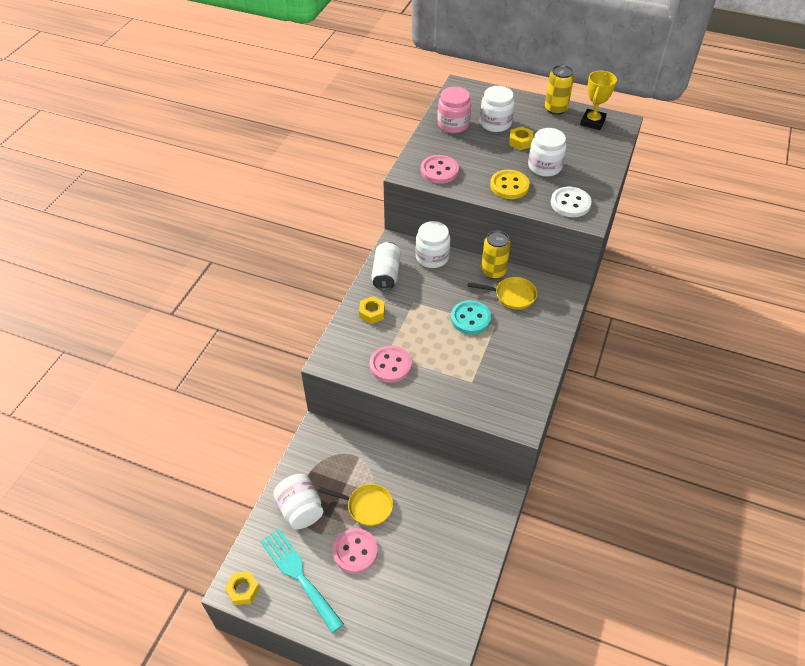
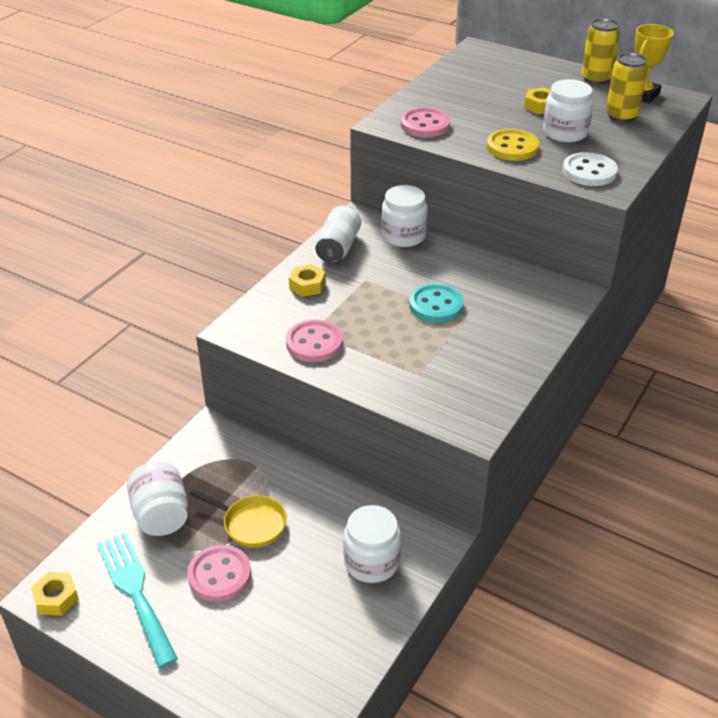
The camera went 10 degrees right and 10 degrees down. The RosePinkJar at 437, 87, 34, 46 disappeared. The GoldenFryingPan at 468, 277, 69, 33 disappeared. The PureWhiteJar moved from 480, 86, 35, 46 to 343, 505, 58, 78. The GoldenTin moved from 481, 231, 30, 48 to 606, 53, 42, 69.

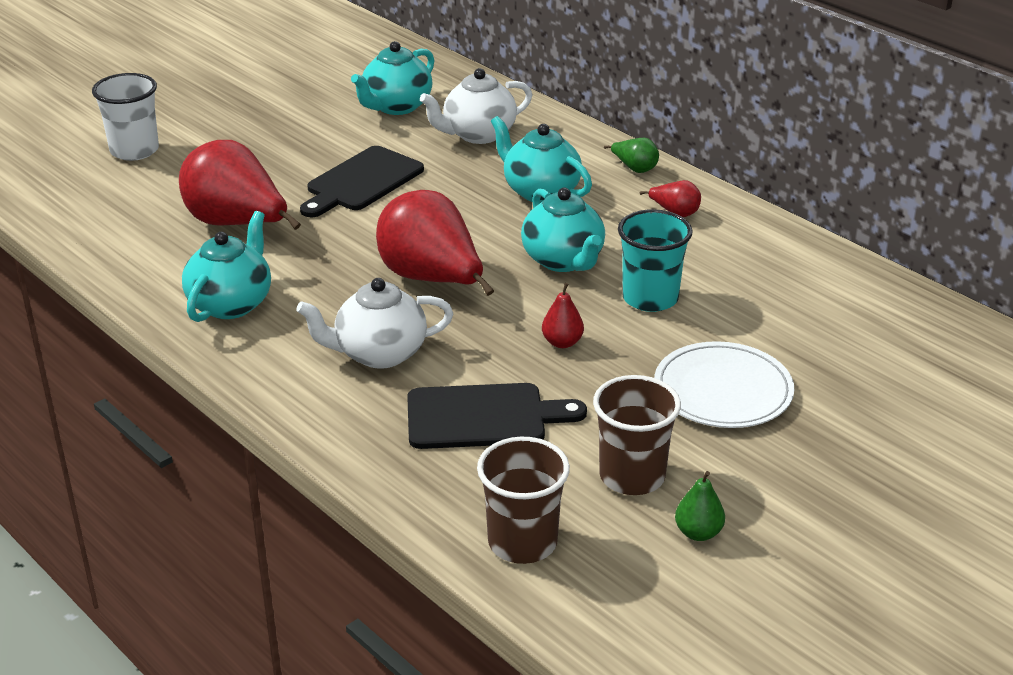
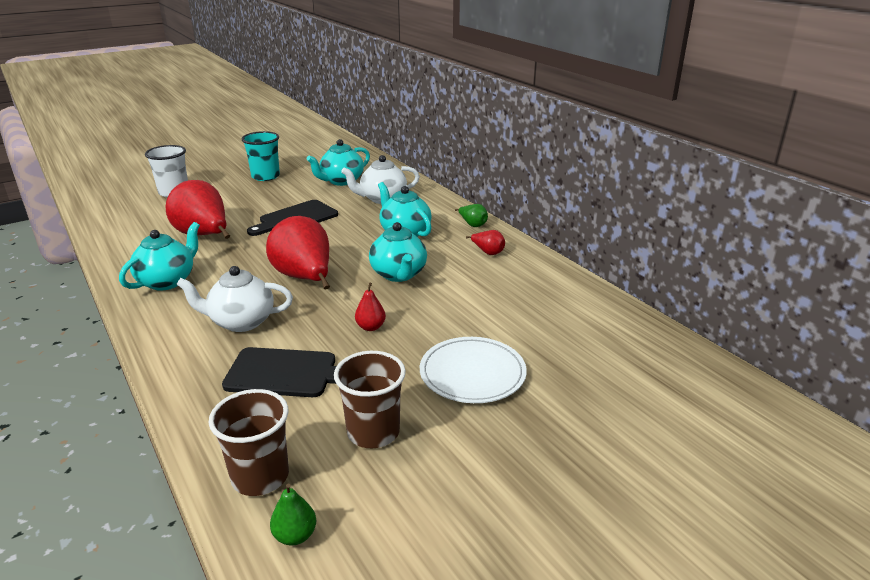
The camera went 10 degrees right and 5 degrees down. The AquaBeaker moved from 618, 209, 75, 103 to 242, 131, 38, 50. The LeafGreenPear moved from 675, 471, 50, 70 to 270, 483, 46, 62.

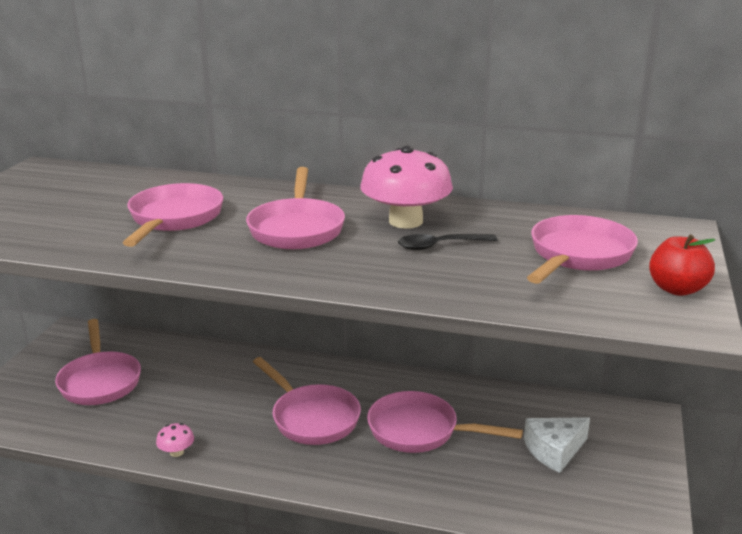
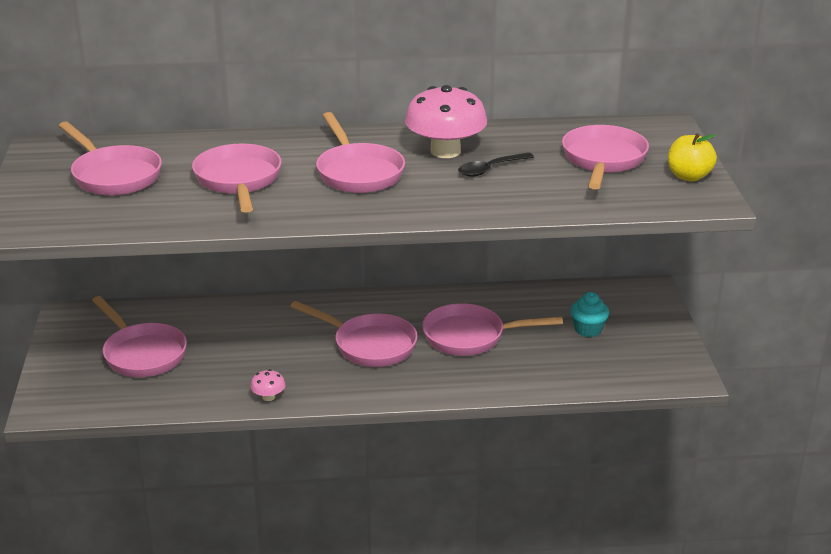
The camera went 20 degrees left and 5 degrees up. The PureWhiteCheeseWedge at 524, 417, 66, 56 was replaced by the AquaFairyCake at 570, 292, 39, 45. The ScarletApple at 649, 234, 66, 62 became the GoldenApple at 668, 133, 49, 48. The RosePinkFryingPan at 59, 121, 103, 75 appeared.

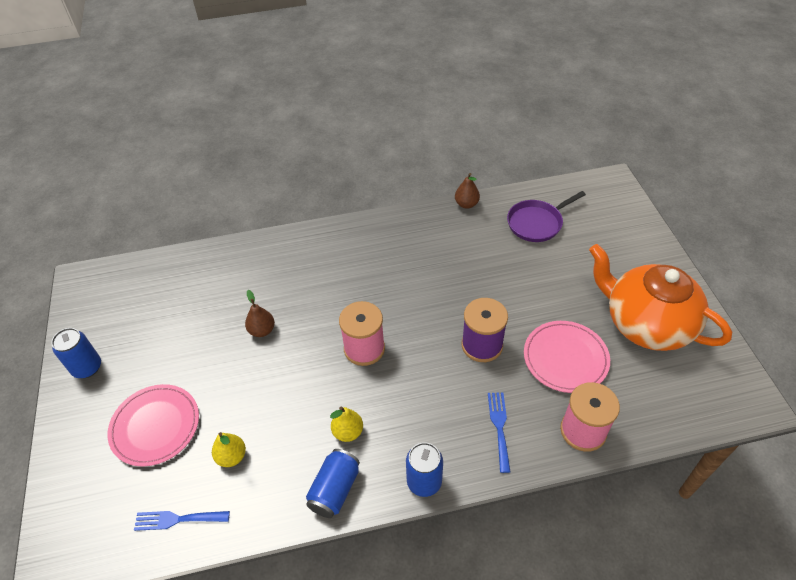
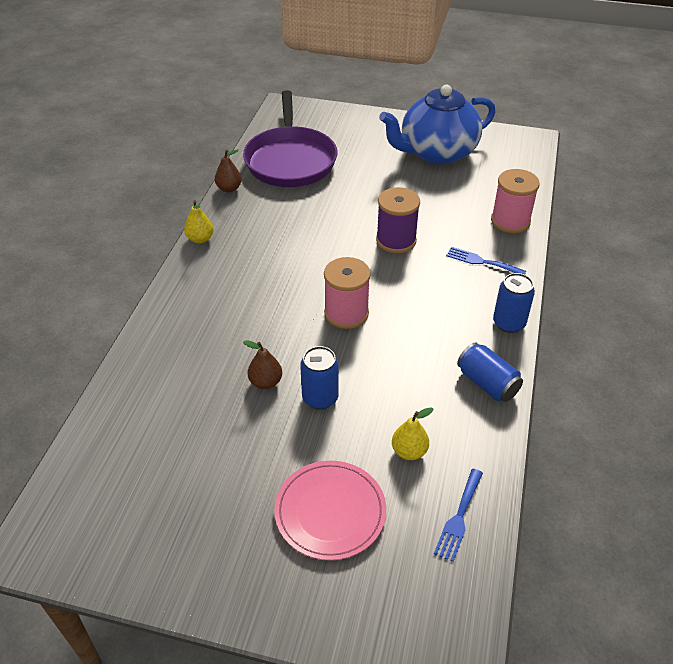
The camera went 65 degrees left and 5 degrees down. The CobaltTin moved from 51, 328, 50, 50 to 300, 346, 39, 64. The GoldenPear moved from 330, 407, 33, 35 to 184, 200, 30, 44. The PurpleFryingPan at 507, 191, 79, 51 changed to 1.70 times the size. The RosePinkDinnerPlate at 524, 321, 86, 72 disappeared. The BrightOrangeChinaTeapot at 589, 244, 143, 107 became the CobaltChinaTeapot at 379, 85, 117, 80.

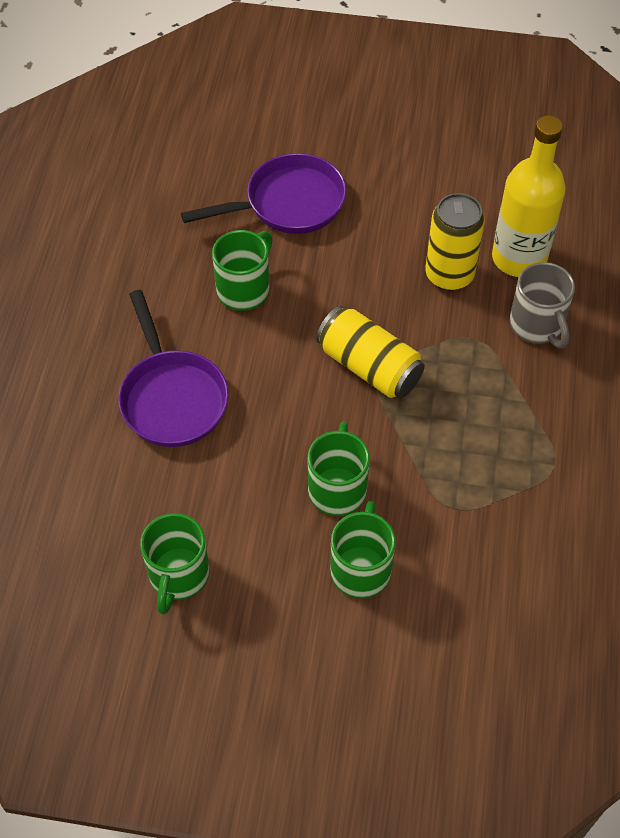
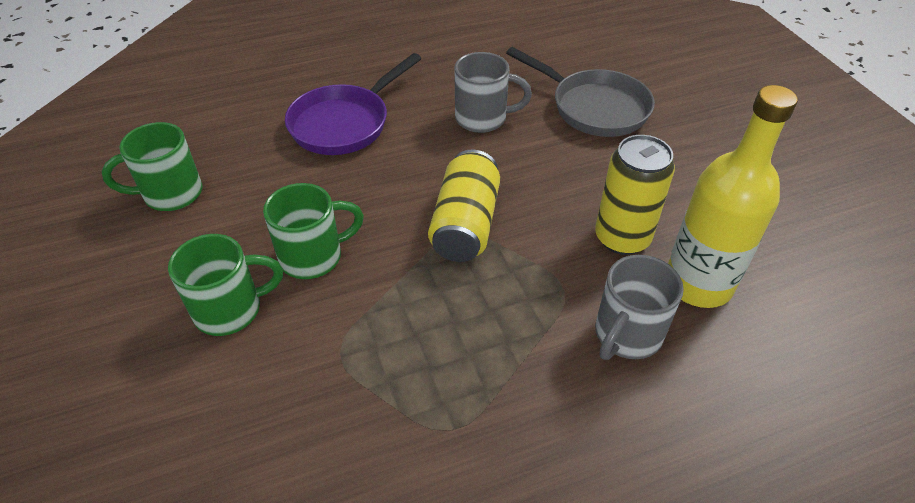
The camera went 60 degrees right and 10 degrees down. The PurpleFryingPan at 181, 153, 165, 81 became the GrayFryingPan at 506, 47, 149, 90. The LeafGreenMug at 212, 230, 61, 81 became the GrayMug at 455, 52, 77, 81.

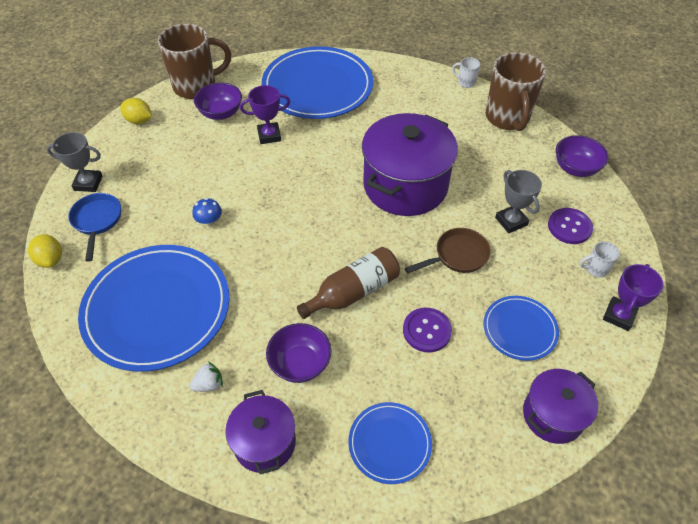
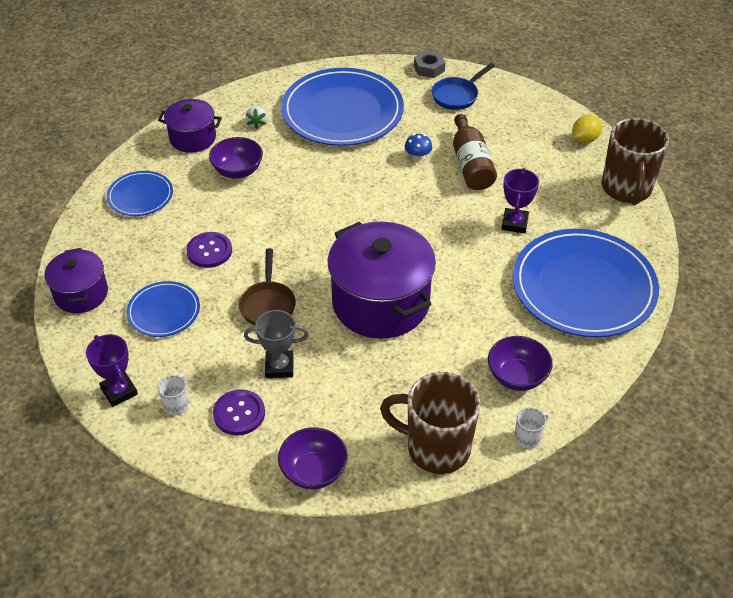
The camera went 115 degrees right and 5 degrees down. The GoldenToyLemon at 28, 234, 34, 34 was replaced by the GrayNut at 414, 50, 31, 28. The GrayAwardCup at 47, 132, 56, 60 disappeared. The CobaltFryingPan at 68, 193, 53, 69 turned 120 degrees clockwise. The PurpleBowl moved from 194, 83, 48, 37 to 488, 336, 65, 55. The RussetFlask moved from 297, 247, 103, 72 to 453, 114, 44, 76.

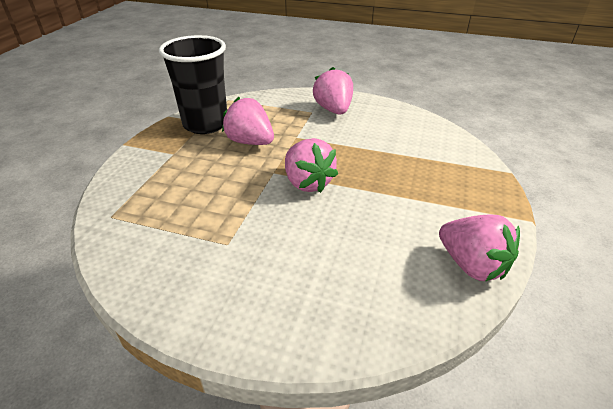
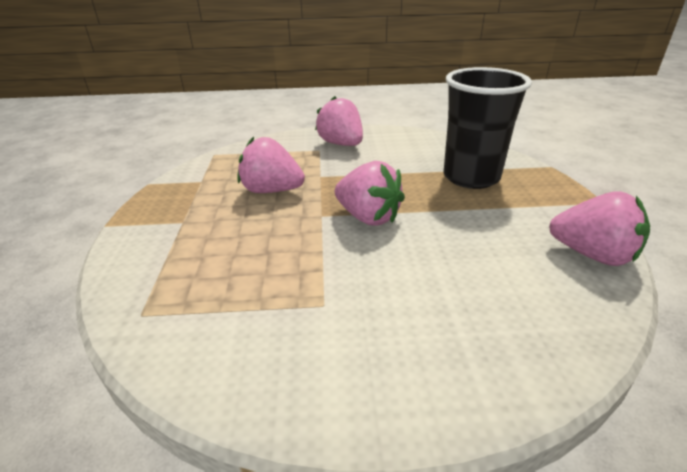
The camera went 20 degrees left and 5 degrees down. The EbonyBeaker moved from 159, 35, 68, 99 to 444, 67, 88, 122.

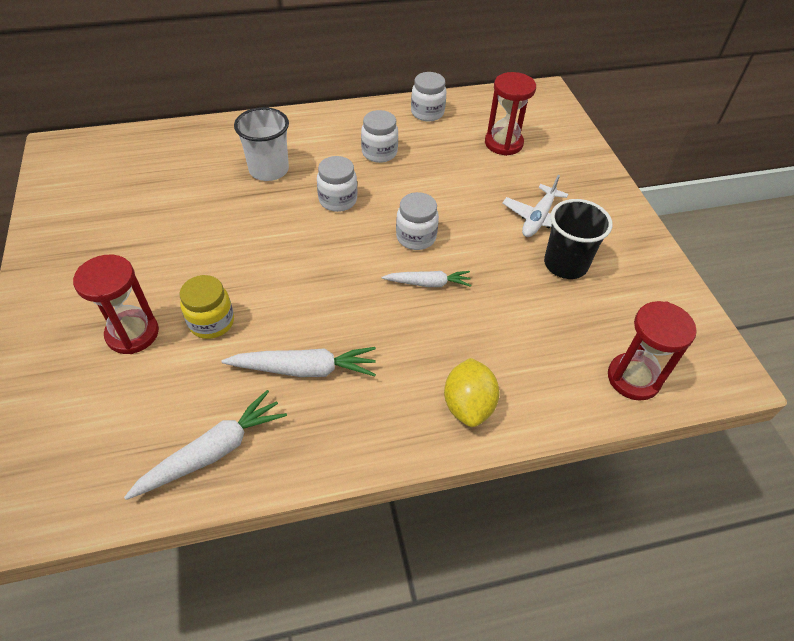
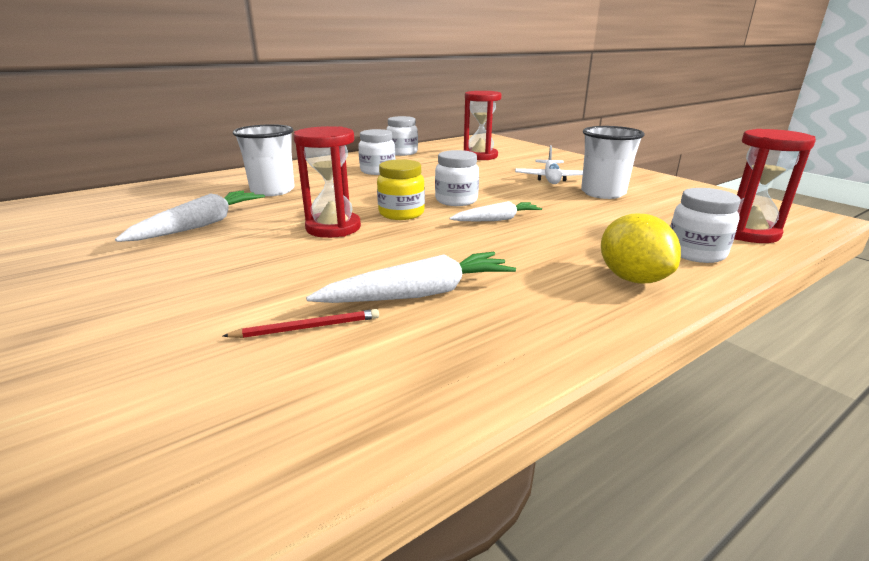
The camera went 20 degrees left and 25 degrees down. The ScarletHourglass moved from 73, 255, 86, 99 to 293, 126, 68, 112. The PureWhiteToyCarrot moved from 124, 390, 163, 110 to 115, 190, 150, 52. The GoldenJar moved from 180, 275, 54, 64 to 377, 159, 48, 61. The PureWhiteJar moved from 317, 156, 40, 56 to 670, 188, 71, 75. The EbonyBeaker at 544, 199, 69, 80 became the PureWhiteBeaker at 581, 126, 64, 73. The ScarletWoodenPencil at 223, 309, 156, 29 appeared.

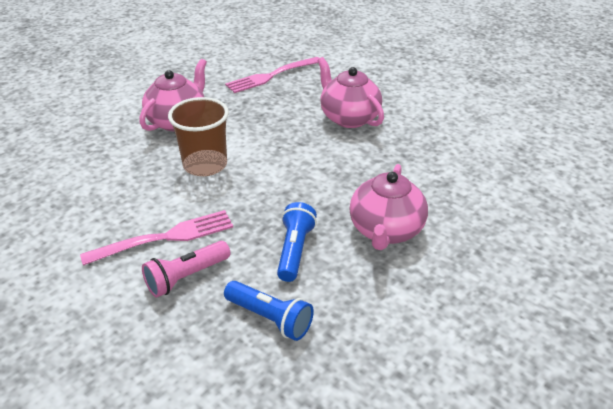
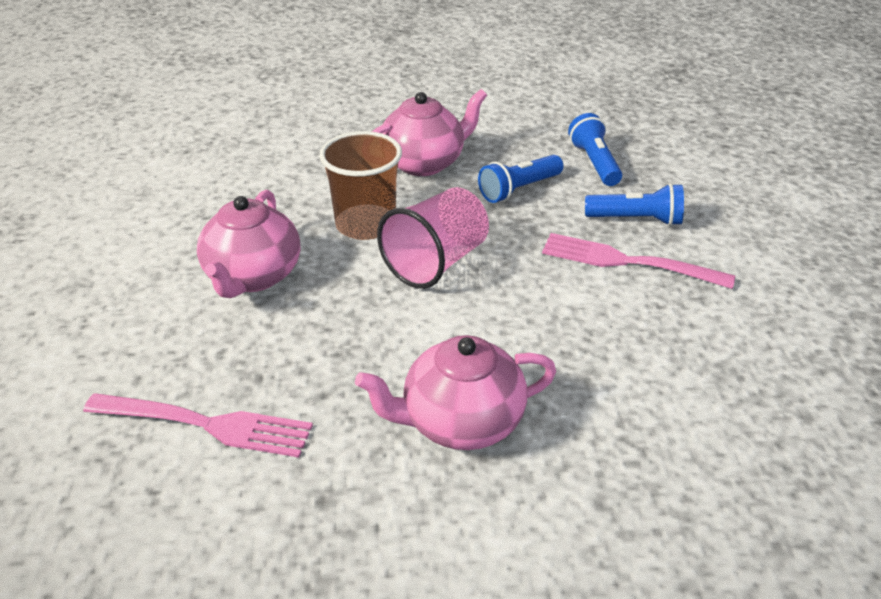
The camera went 135 degrees left and 0 degrees up. The RosePinkTorch at 142, 241, 89, 57 became the CobaltTorch at 585, 183, 99, 43. The RussetBeaker moved from 168, 97, 61, 79 to 319, 131, 83, 109. The RosePinkBeaker at 377, 187, 112, 102 appeared.

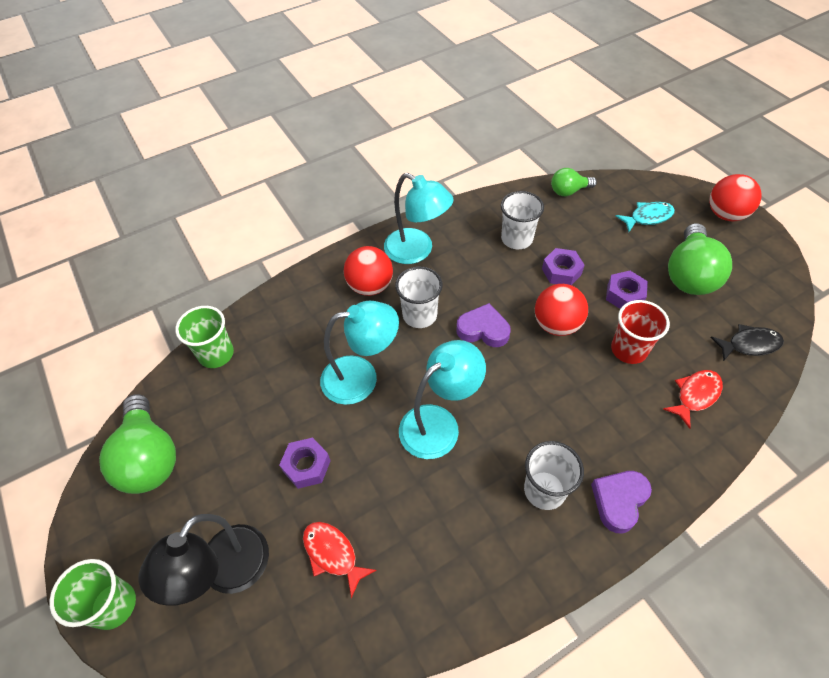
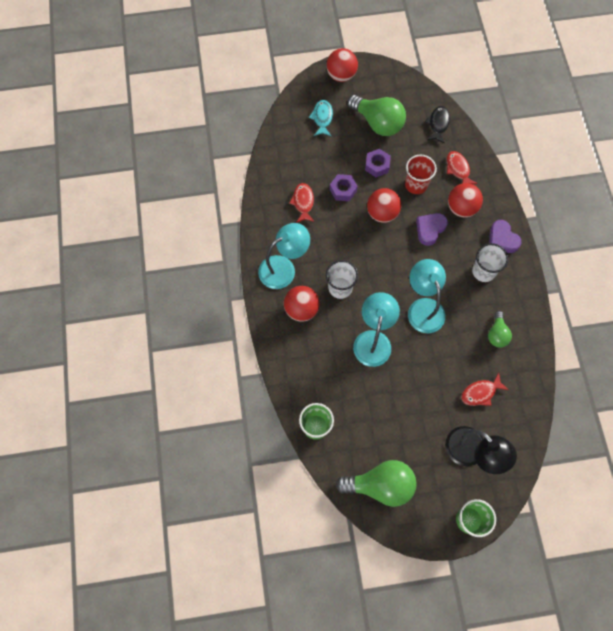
The camera went 70 degrees left and 15 degrees up. The PurpleNut at 279, 438, 52, 51 disappeared. The PurpleHeartShape moved from 456, 303, 55, 44 to 416, 213, 32, 33. The PureWhiteBeaker at 501, 191, 43, 58 was replaced by the ScarletFishFigure at 289, 183, 26, 40. The LeafGreenBulb moved from 551, 168, 46, 28 to 488, 311, 24, 37. The ScarletBall at 448, 183, 35, 35 appeared.

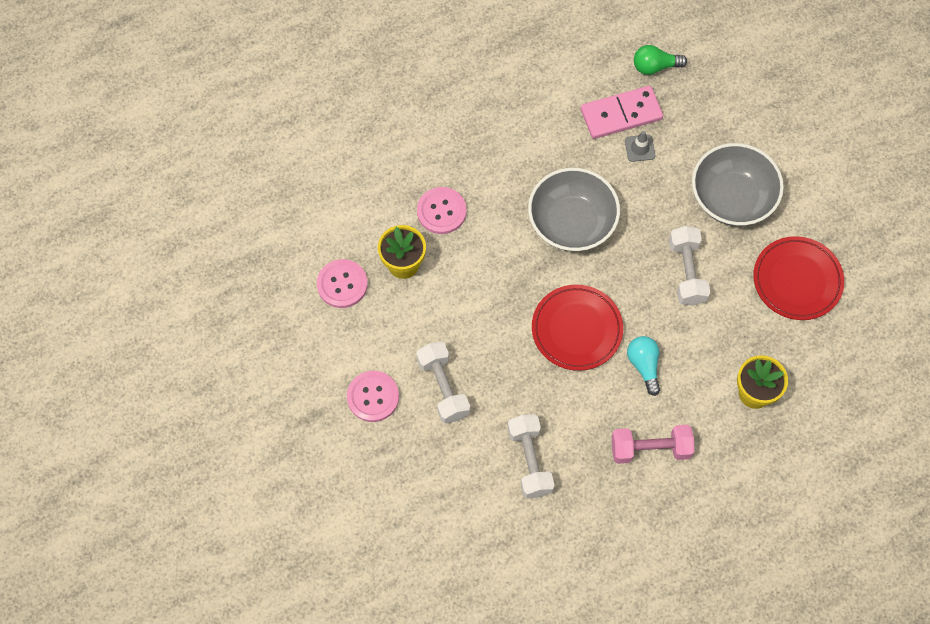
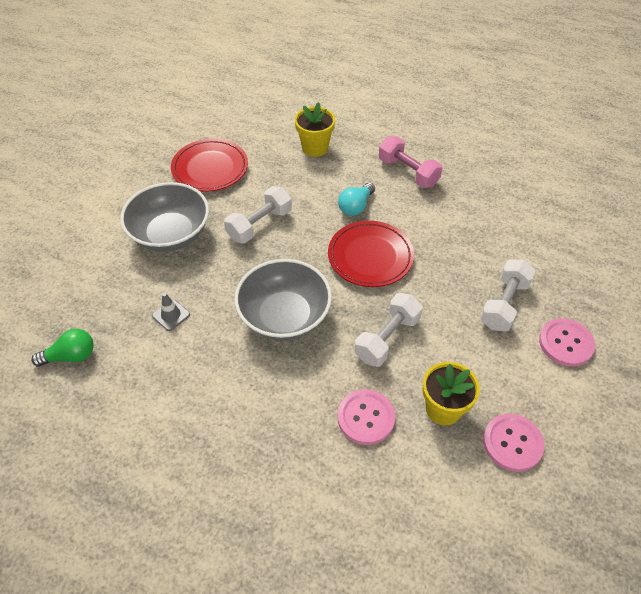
The camera went 130 degrees left and 15 degrees down. The PureWhiteDumbbell moved from 508, 414, 46, 84 to 354, 293, 69, 74. The RosePinkDominoTile at 581, 86, 82, 53 disappeared. The LeafGreenBulb at 634, 45, 53, 30 turned 60 degrees counterclockwise.

